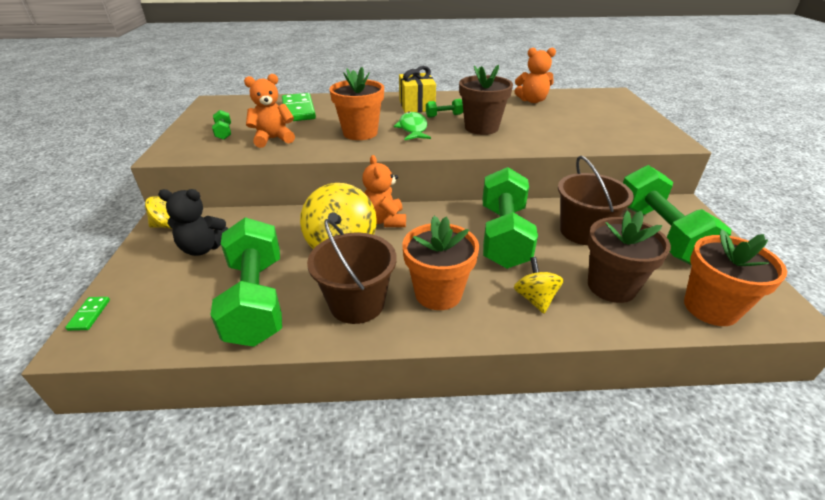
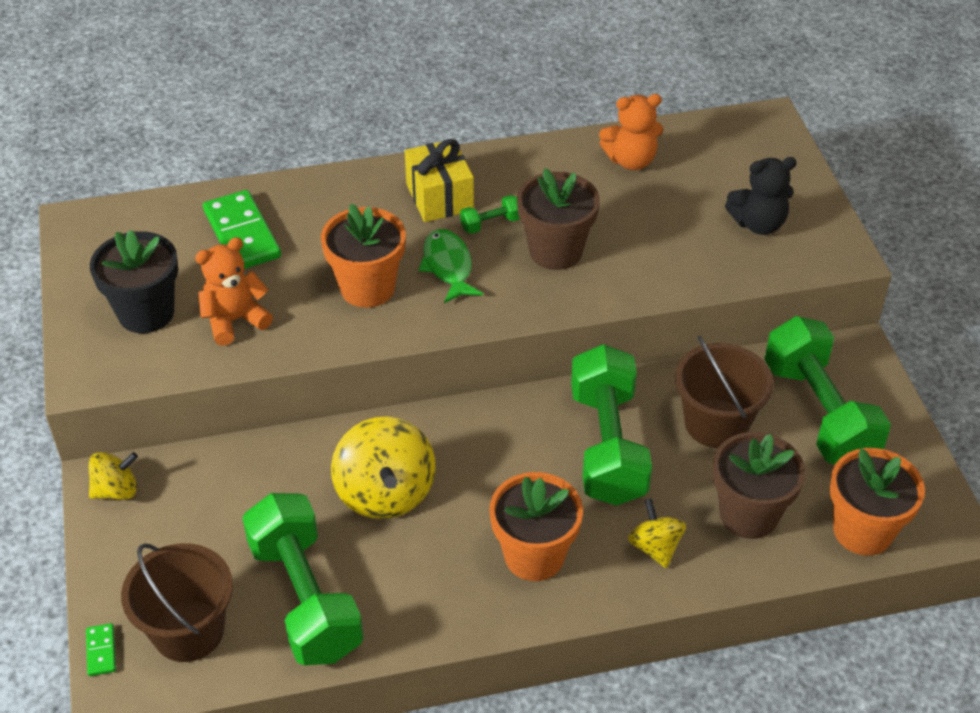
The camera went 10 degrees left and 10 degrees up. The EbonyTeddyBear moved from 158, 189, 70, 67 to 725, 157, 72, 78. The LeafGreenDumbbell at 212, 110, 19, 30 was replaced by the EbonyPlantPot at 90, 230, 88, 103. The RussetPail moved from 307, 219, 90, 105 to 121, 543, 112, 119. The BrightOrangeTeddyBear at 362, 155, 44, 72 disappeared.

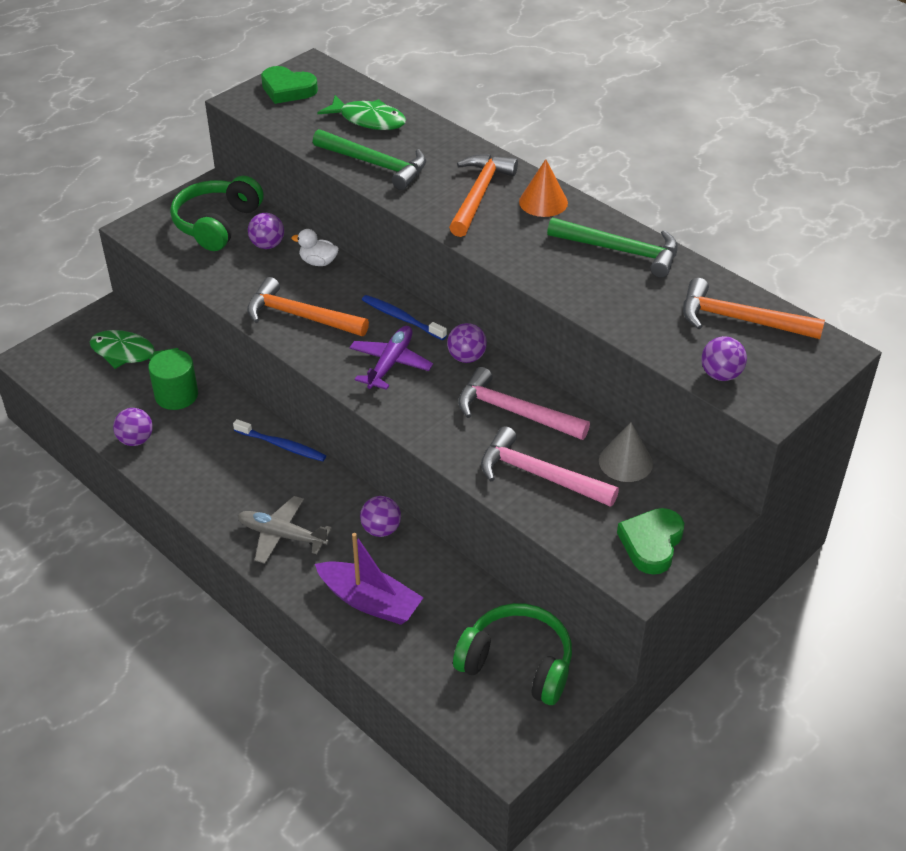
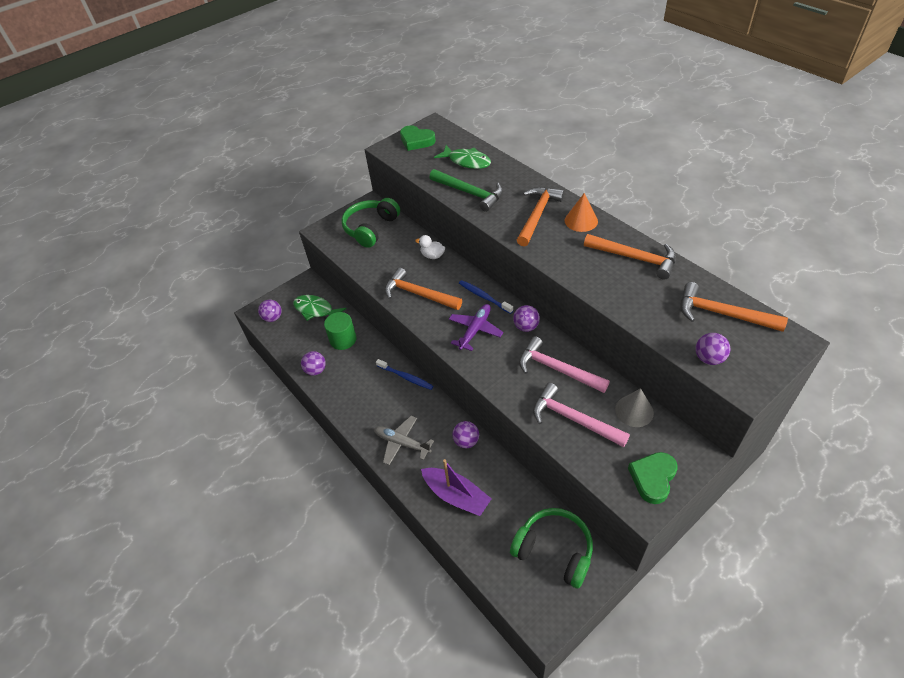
The camera went 10 degrees right and 5 degrees up. The PurpleBall moved from 248, 213, 36, 36 to 258, 300, 24, 22. The LeafGreenClawHammer at 547, 218, 131, 60 became the BrightOrangeClawHammer at 584, 234, 92, 45.

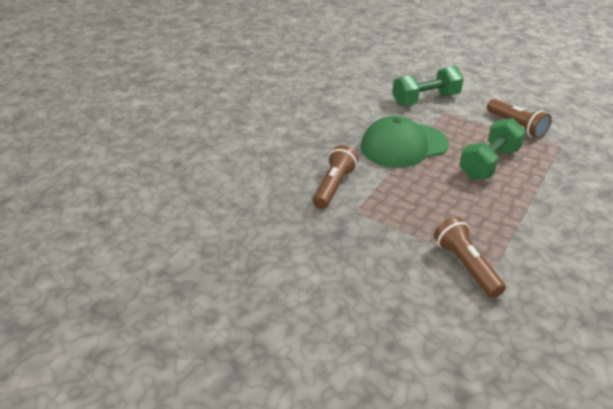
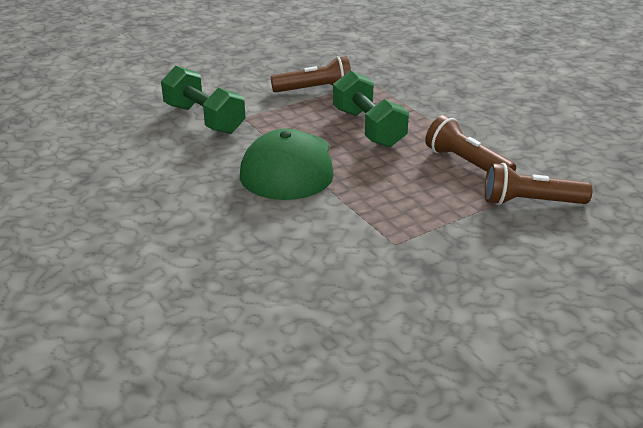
The camera went 65 degrees left and 5 degrees down. The RussetTorch moved from 313, 145, 46, 64 to 425, 115, 91, 57. The LeafGreenDumbbell at 392, 66, 72, 40 turned 45 degrees counterclockwise.

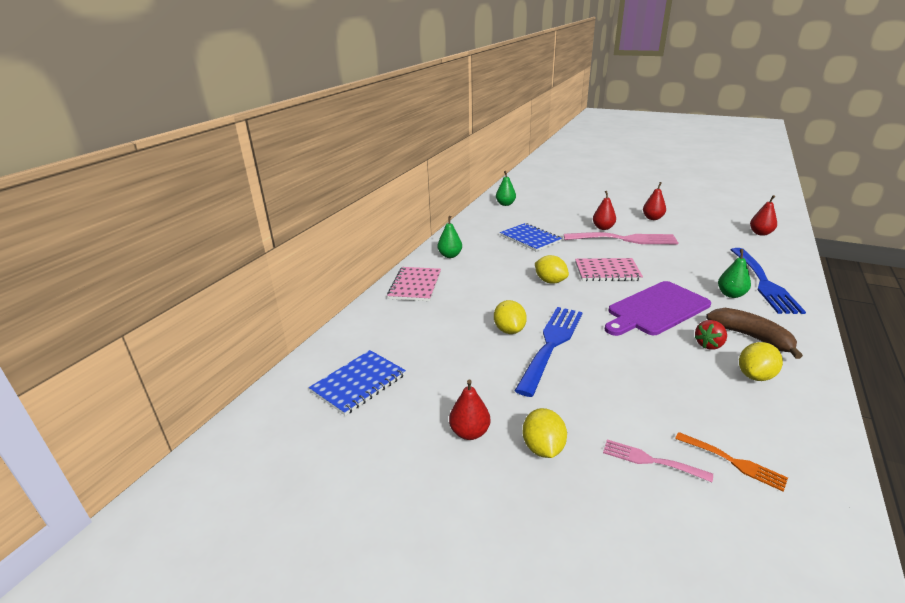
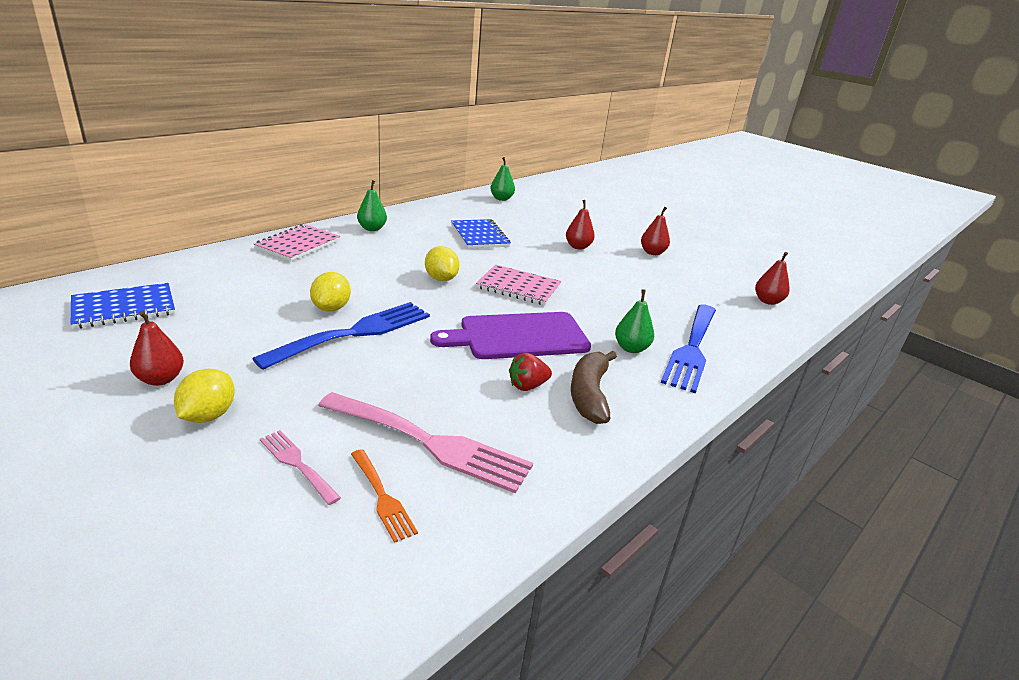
The camera went 15 degrees right and 0 degrees up. The RosePinkFork moved from 564, 232, 115, 12 to 318, 392, 215, 102. The RussetBananaFruit at 706, 308, 97, 51 turned 150 degrees counterclockwise. The GoldenToyLemon at 739, 342, 44, 39 disappeared.

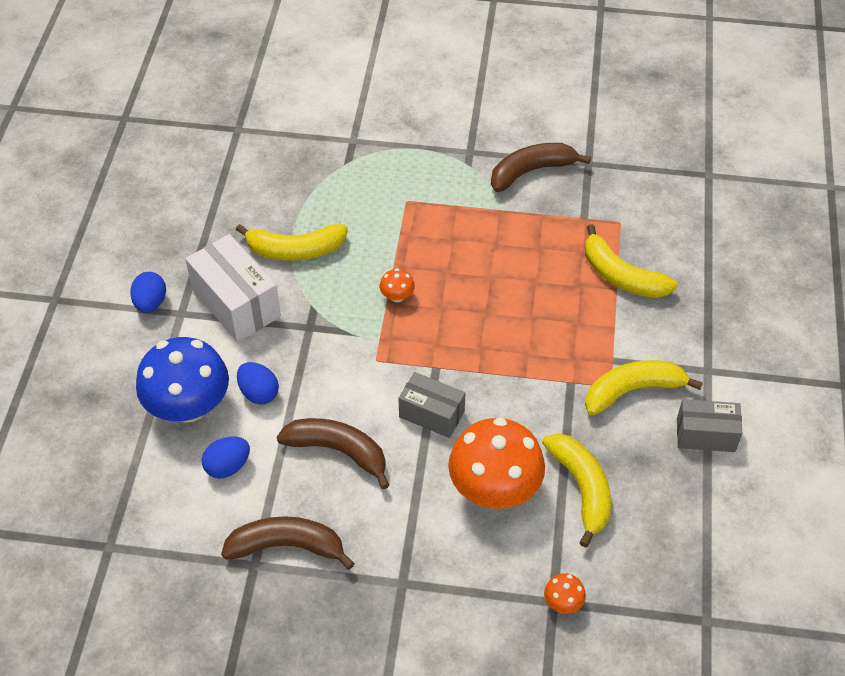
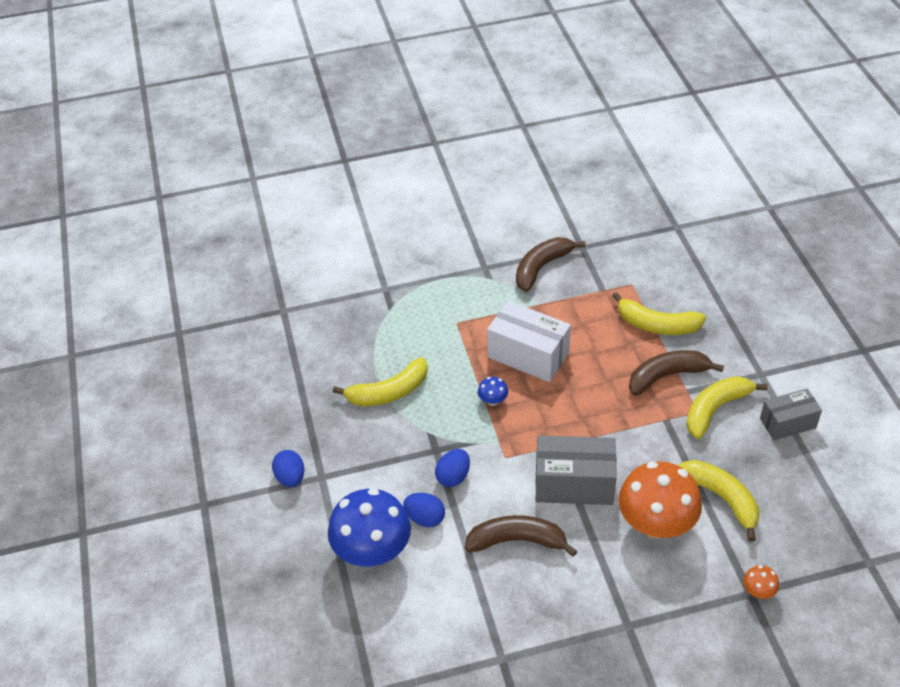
The camera went 20 degrees left and 5 degrees down. The PureWhiteParcel moved from 186, 234, 95, 108 to 487, 301, 84, 81. The CobaltToyEgg moved from 202, 437, 48, 42 to 435, 449, 35, 38. The RussetBananaFruit moved from 221, 516, 134, 54 to 629, 350, 95, 46. The BrightOrangeToadstool at 380, 268, 35, 34 became the CobaltToadstool at 478, 377, 30, 29. The GrayParcel at 399, 372, 66, 66 changed to 1.56 times the size.

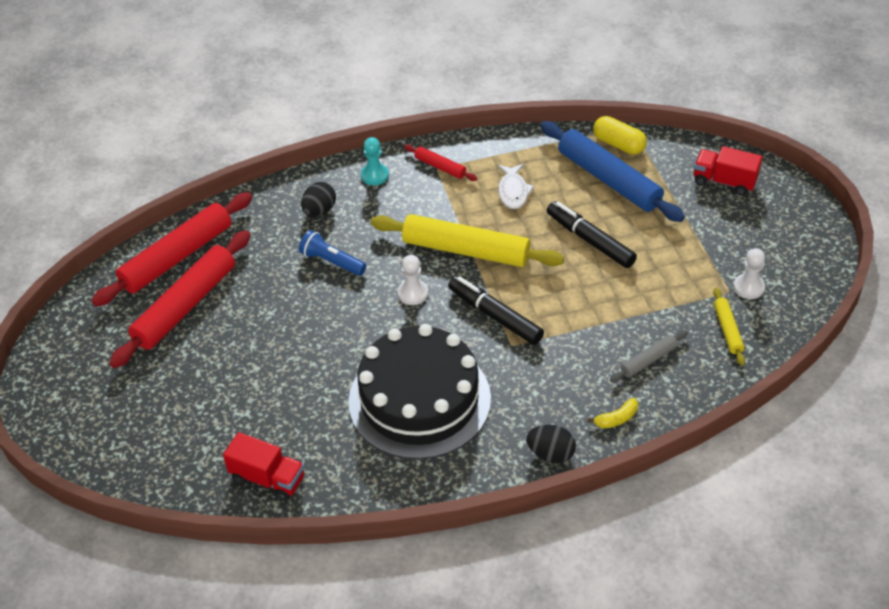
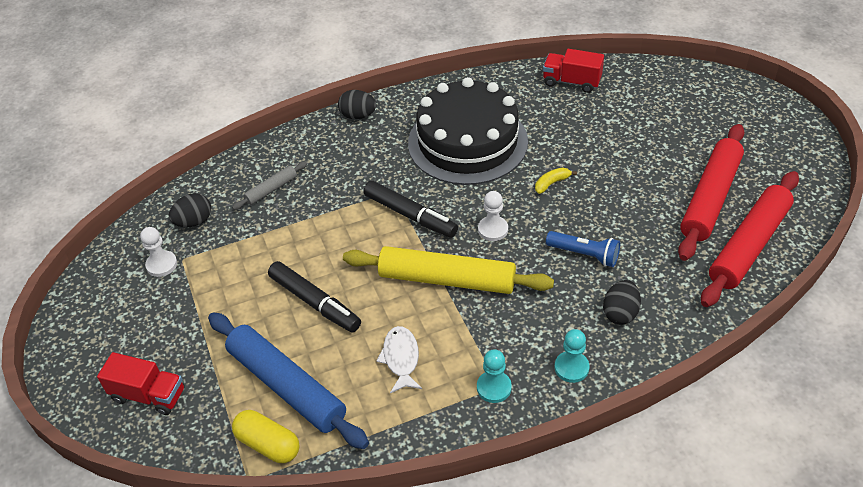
The camera went 175 degrees right and 0 degrees up. The ScarletPastryRoller at 404, 144, 73, 37 was replaced by the AquaChessPawn at 477, 349, 35, 54. The GoldenBananaFruit moved from 588, 398, 50, 30 to 535, 167, 42, 27. The GoldenPastryRoller at 713, 287, 32, 78 was replaced by the EbonyToyEgg at 169, 193, 42, 34.

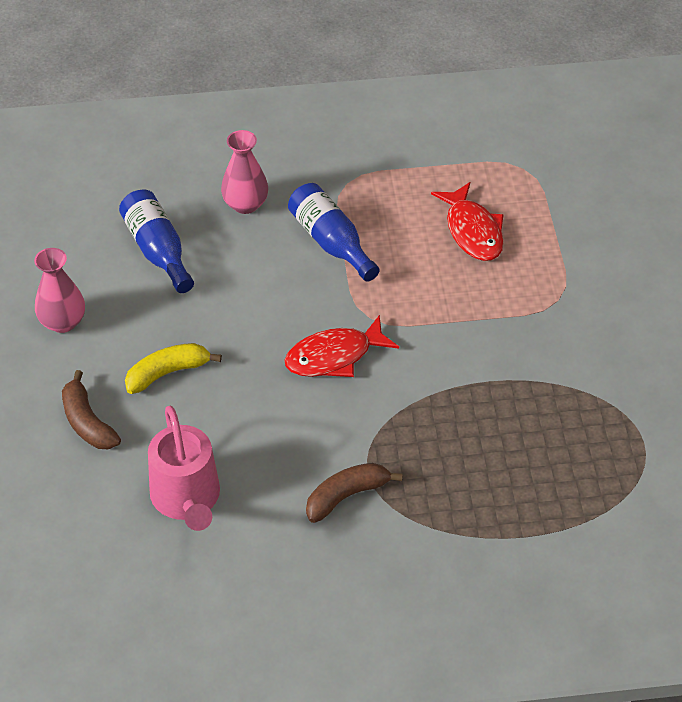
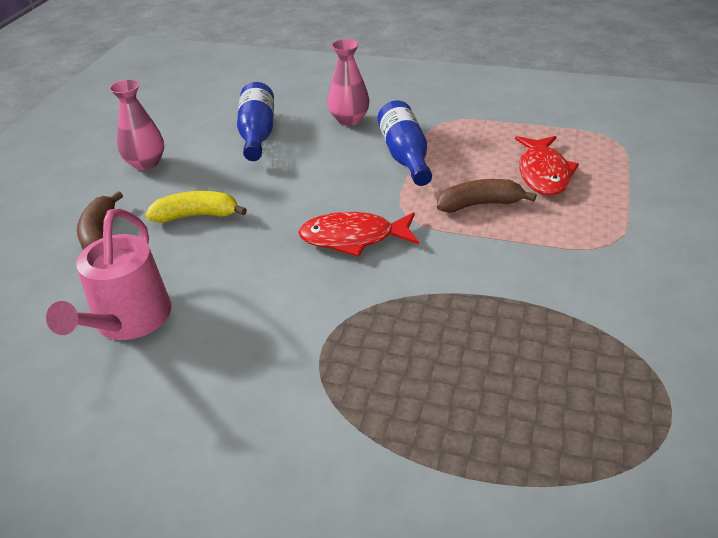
The camera went 25 degrees right and 10 degrees down. The RussetBananaFruit moved from 306, 463, 97, 60 to 437, 179, 100, 34.

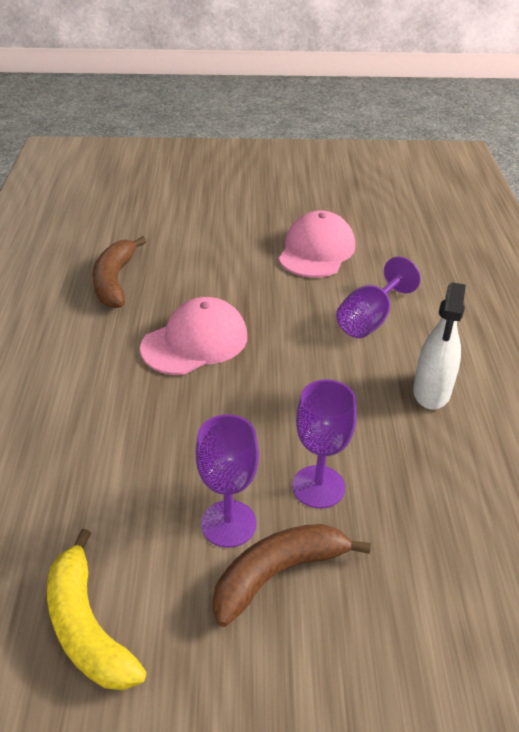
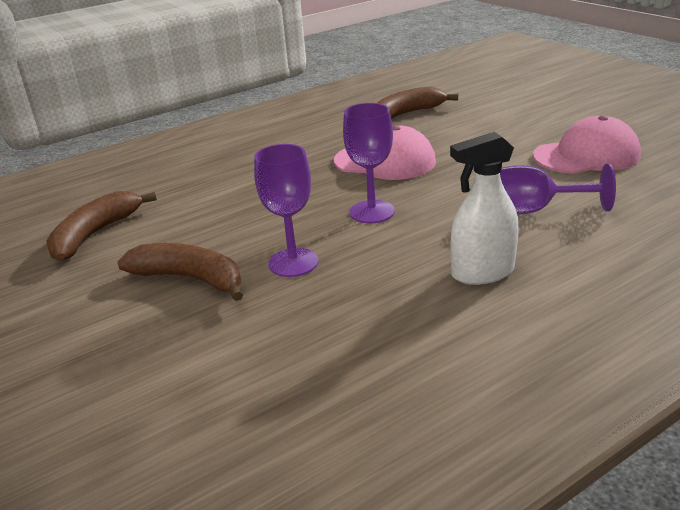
The camera went 60 degrees right and 10 degrees down. The GoldenBananaFruit at 47, 529, 99, 161 became the RussetBananaFruit at 46, 191, 111, 70. The PurpleChalice moved from 196, 414, 63, 134 to 343, 103, 52, 120.

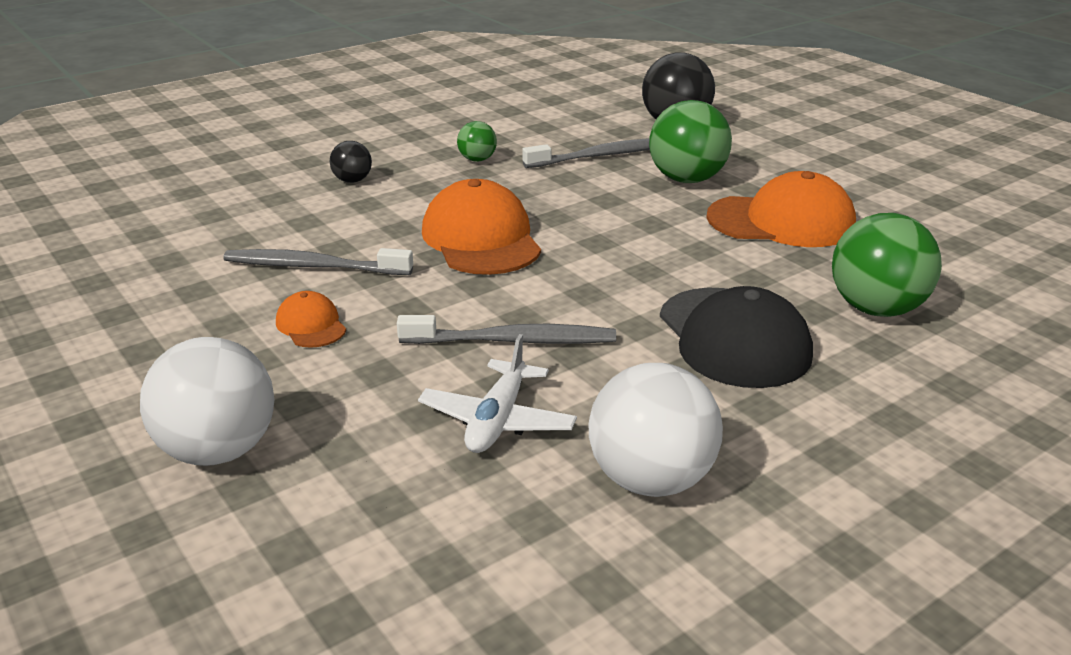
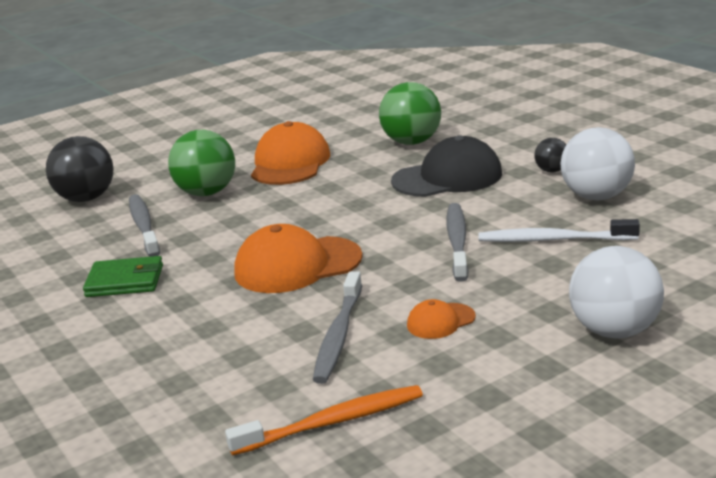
The camera went 85 degrees left and 5 degrees down. The EbonyBall moved from 329, 141, 43, 42 to 534, 138, 32, 34. The PureWhiteAeroplane at 418, 334, 159, 119 was replaced by the PureWhiteToothbrush at 478, 219, 162, 23. The LeafGreenBall at 457, 121, 40, 41 was replaced by the LeafGreenBillfold at 83, 256, 80, 41. The BrightOrangeToothbrush at 225, 385, 198, 71 appeared.

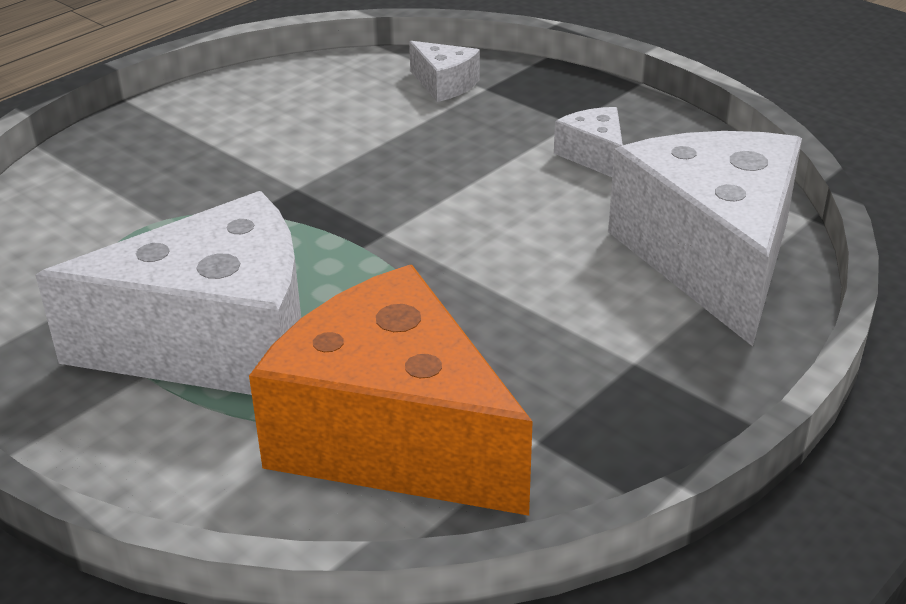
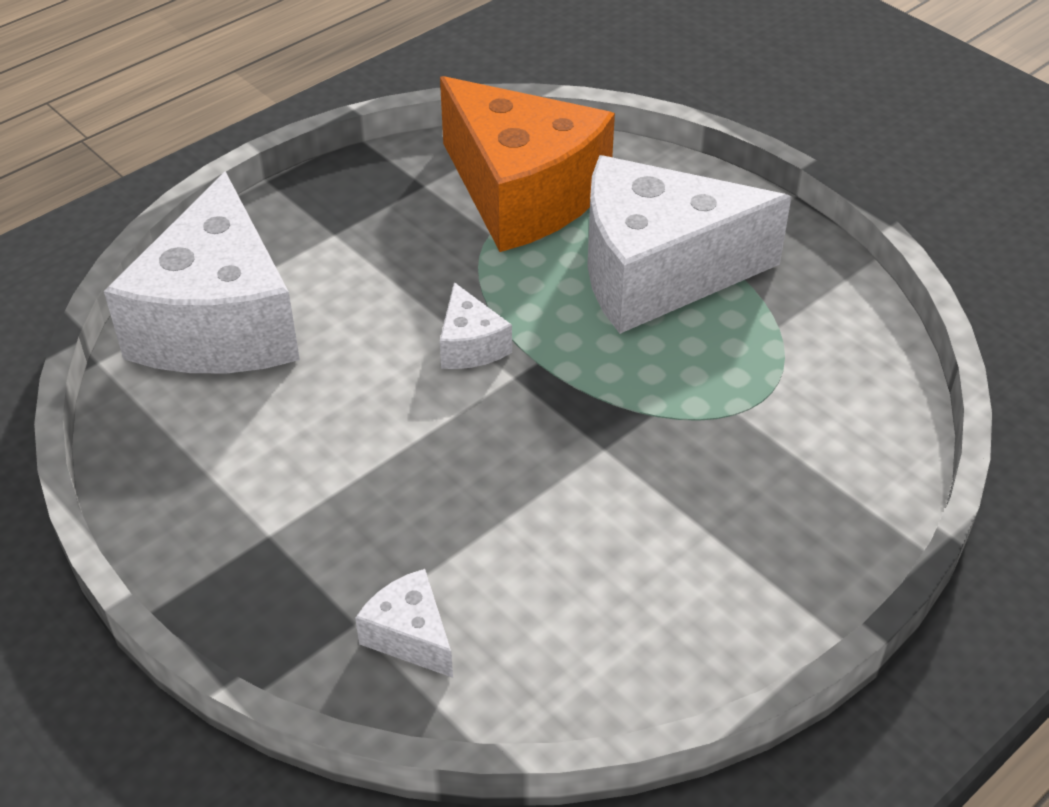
The camera went 175 degrees left and 10 degrees up. The PureWhiteCheeseWedge moved from 554, 107, 69, 70 to 440, 282, 72, 87.

